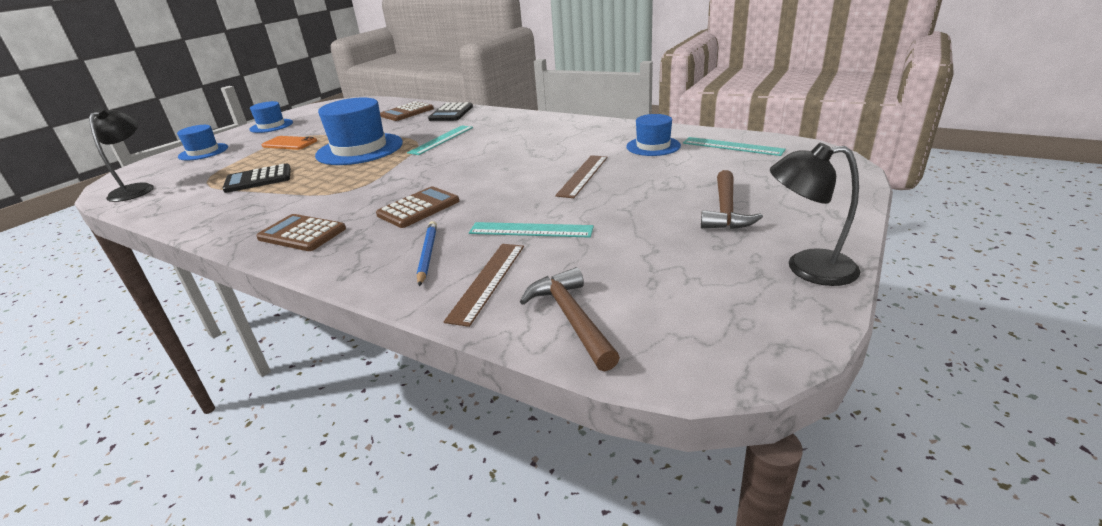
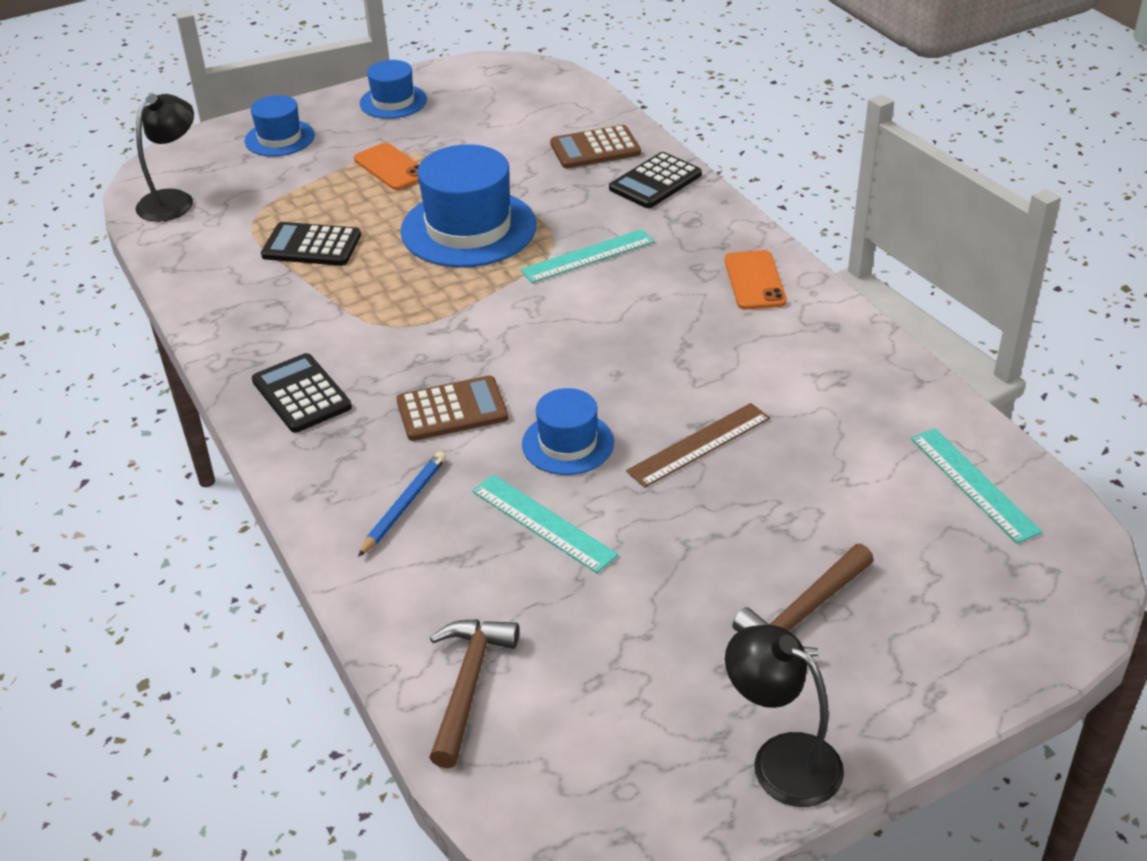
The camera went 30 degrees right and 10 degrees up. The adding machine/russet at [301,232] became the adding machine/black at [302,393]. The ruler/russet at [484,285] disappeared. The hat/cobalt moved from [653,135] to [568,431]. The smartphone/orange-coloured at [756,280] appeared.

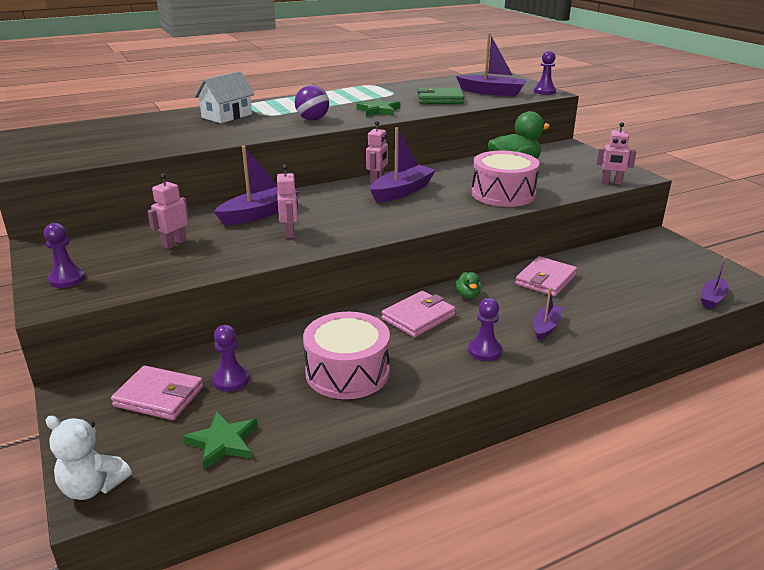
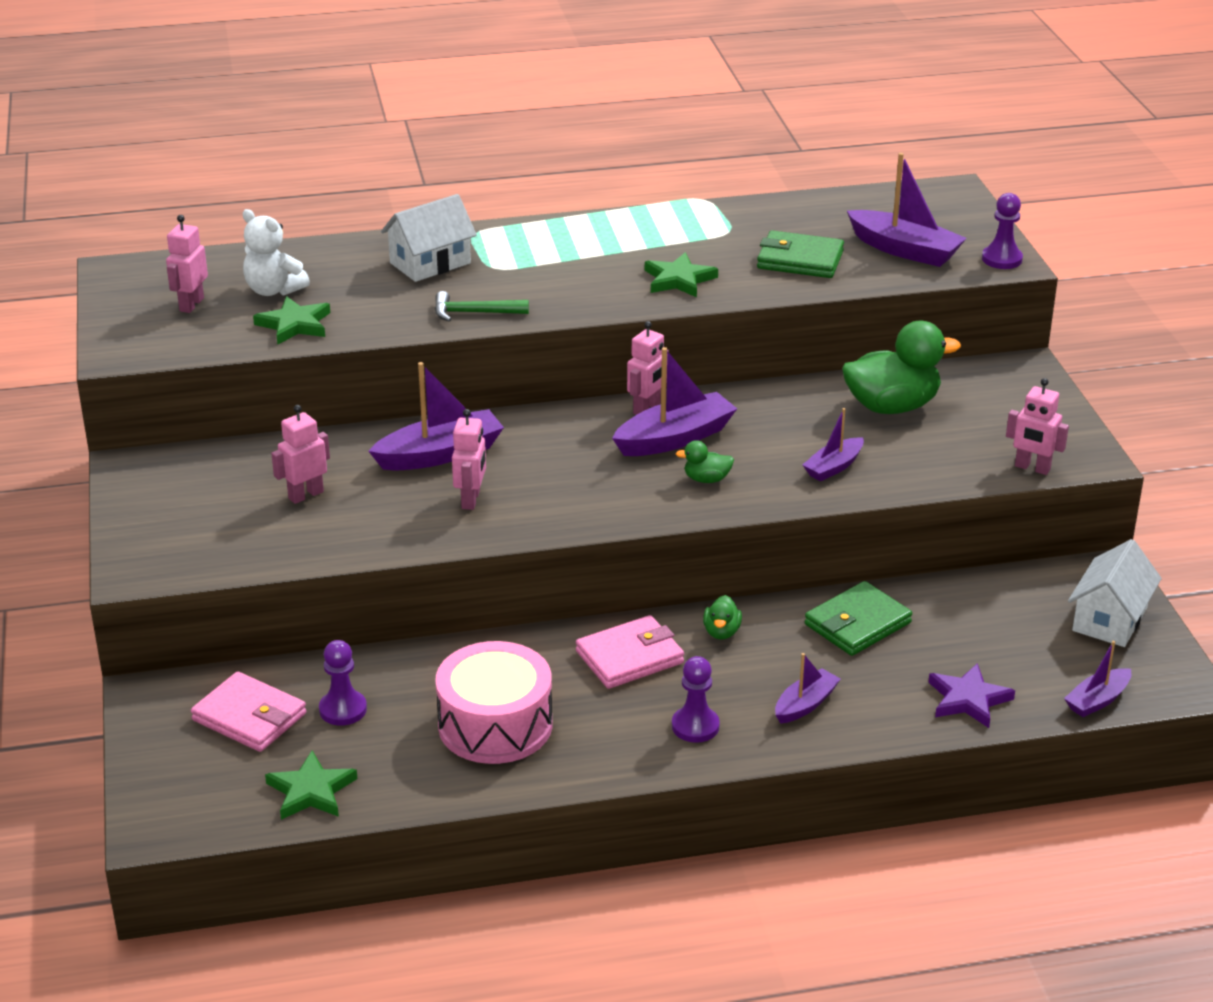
The camera went 15 degrees right and 5 degrees up. The chess pawn/royal purple at [64,255] disappeared. The teddy/pure white moved from [89,458] to [276,252]. The play ball/royal purple at [312,103] disappeared. The drum/pink at [506,179] was replaced by the boat/royal purple at [833,444]. The wallet/pink at [546,276] became the wallet/emerald at [858,618]. The toy robot/pink at [187,264] appeared. The star/emerald at [291,320] appeared. The carpenter's hammer/emerald at [482,306] appeared. The toy duck/emerald at [705,461] appeared. The star/royal purple at [971,695] appeared. The toy house/pure white at [1115,593] appeared.

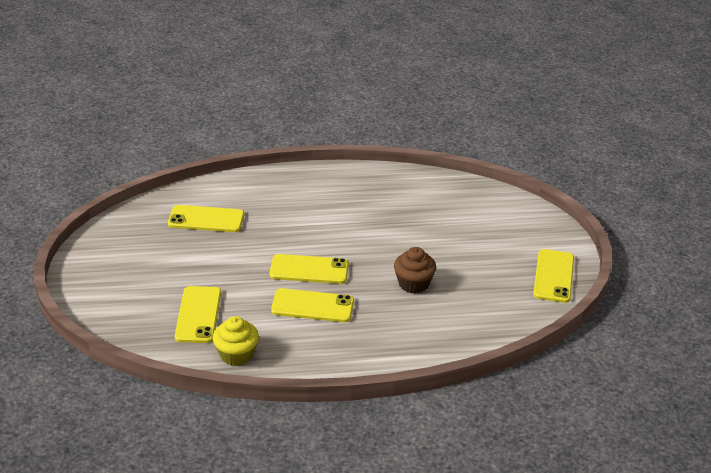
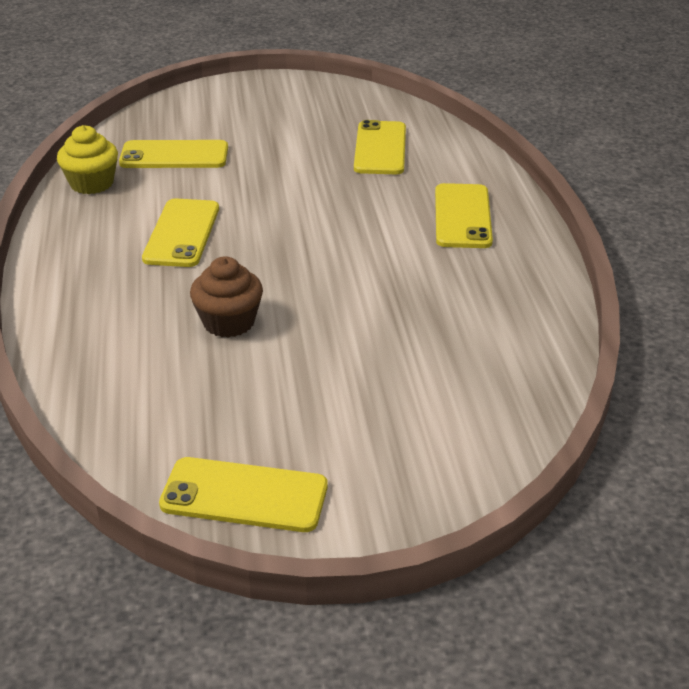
The camera went 90 degrees right and 0 degrees up. The smartphone/golden moved from [309,269] to [464,215].

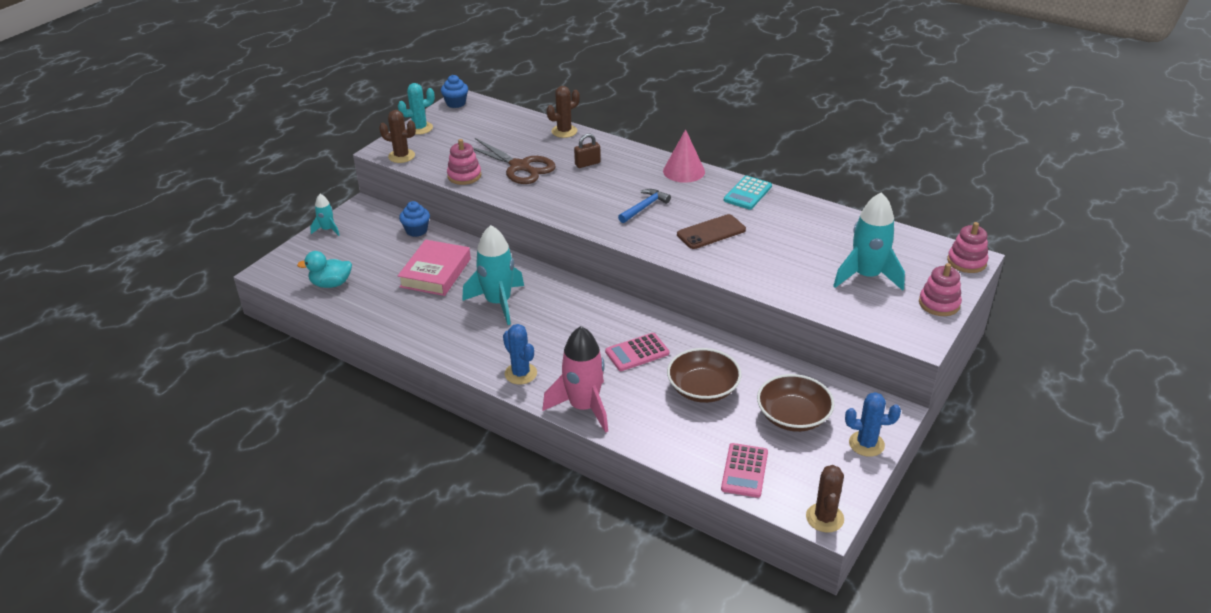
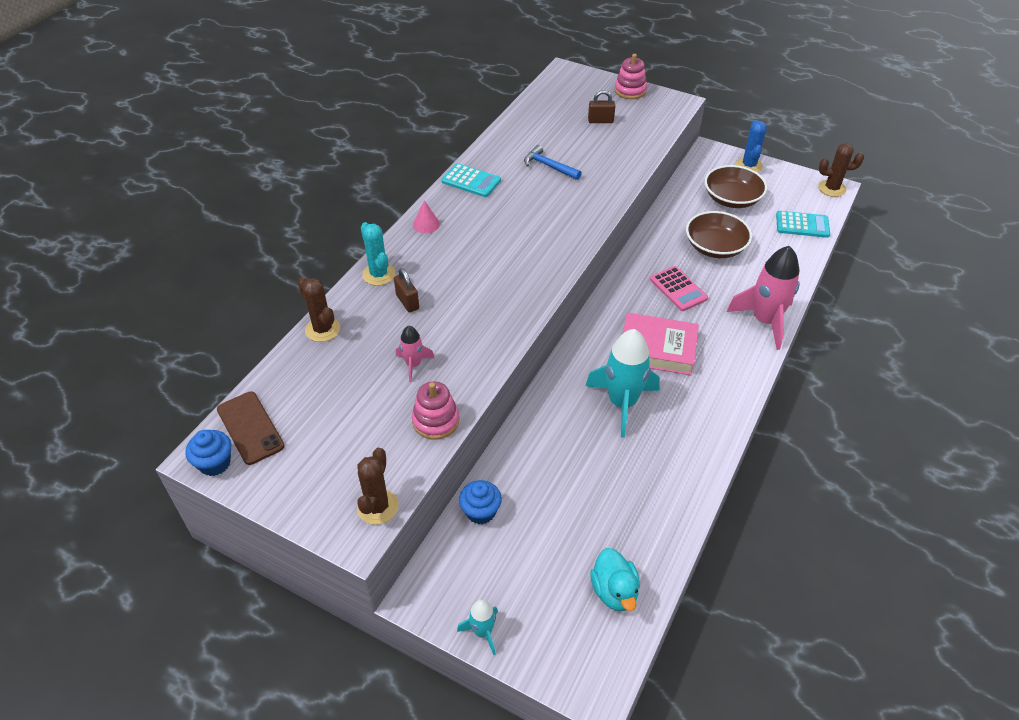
The camera went 95 degrees left and 10 degrees up. The saguaro cactus/turquoise moved from [416,109] to [378,254]. The hardback/pink moved from [434,267] to [661,344]. The pair of scissors/russet at [514,161] was replaced by the rocket/pink at [415,354]. The saguaro cactus/cobalt at [520,354] disappeared. The carpenter's hammer/cobalt moved from [644,206] to [552,162]. The solid cone/pink at [684,156] changed to 0.57 times the size. The smartphone/russet moved from [711,231] to [251,428]. The adding machine/pink at [744,470] became the adding machine/turquoise at [803,224]. The rocket/turquoise at [869,241] was replaced by the lock/russet at [601,106]. The stacking rings/pink at [967,247] disappeared.

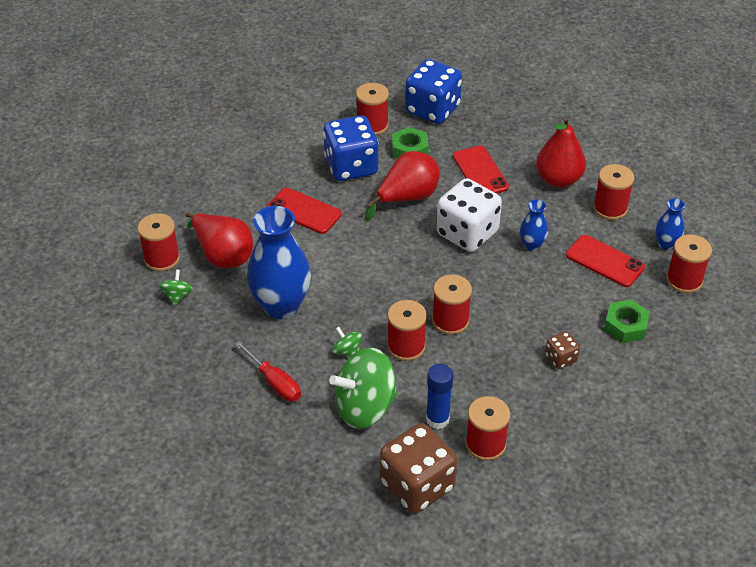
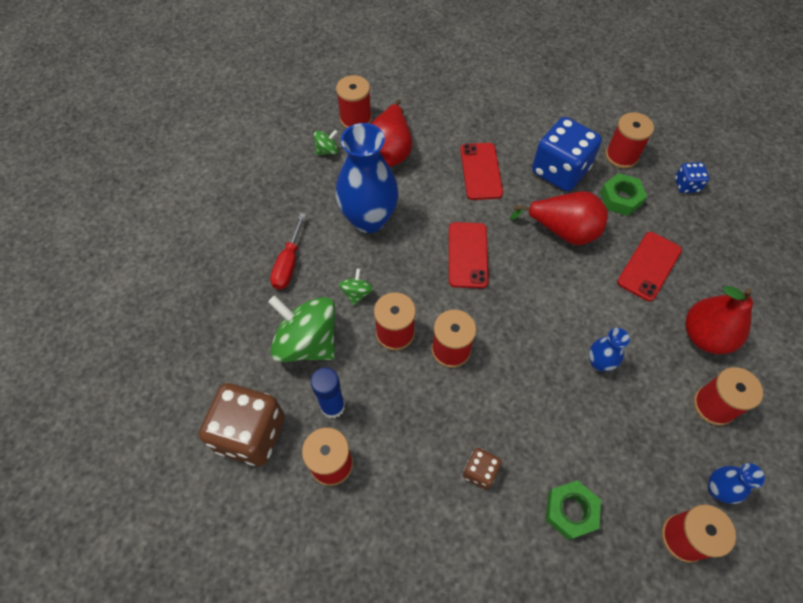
The camera went 55 degrees right and 15 degrees up. The game die/cobalt at [433,91] changed to 0.48 times the size. The game die/pure white at [469,215] disappeared. The smartphone/red moved from [605,261] to [468,255].

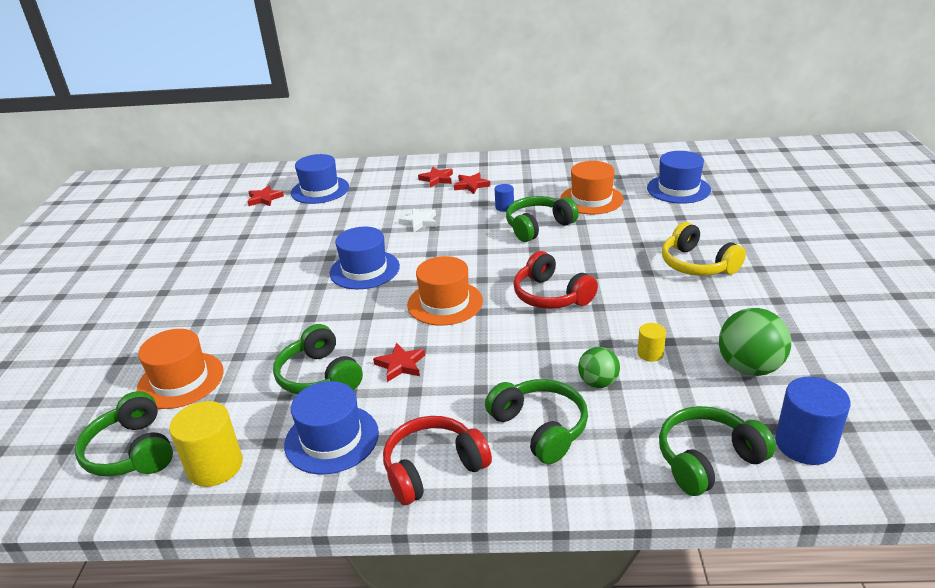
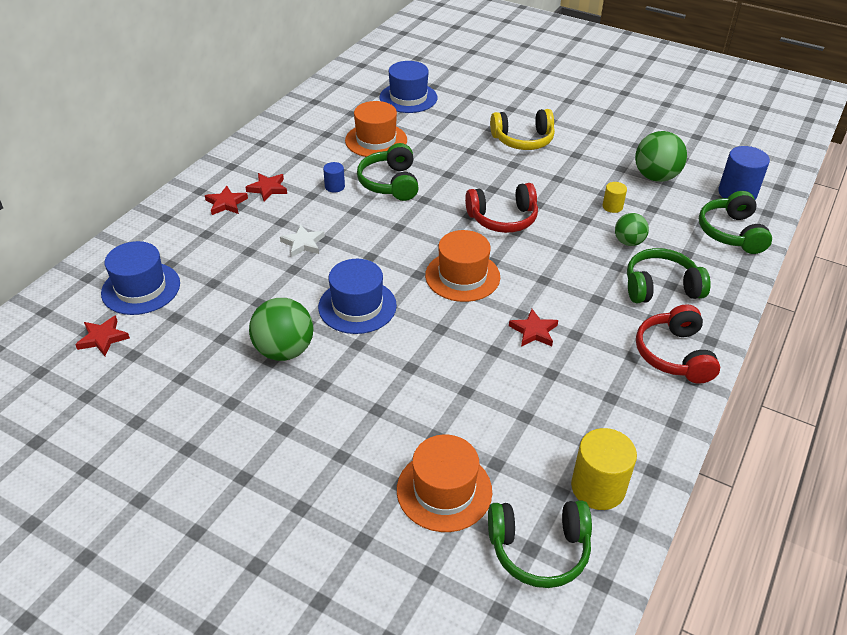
The camera went 65 degrees left and 10 degrees up. The headset/emerald at [318,359] disappeared. The hat/cobalt at [331,428] disappeared. The play ball/emerald at [281,329] appeared.

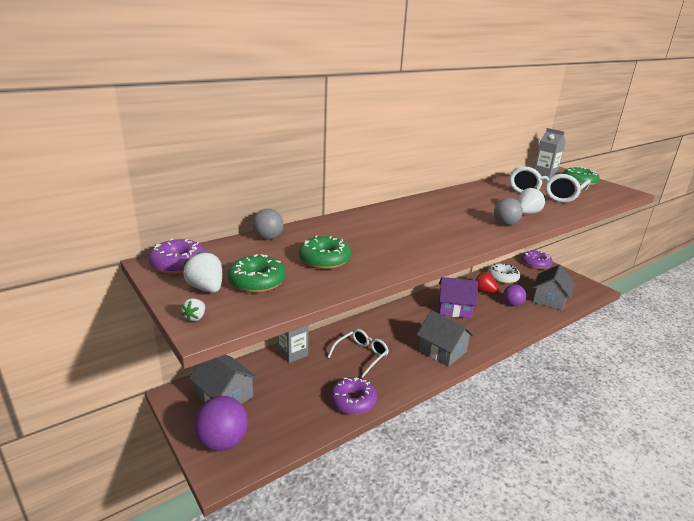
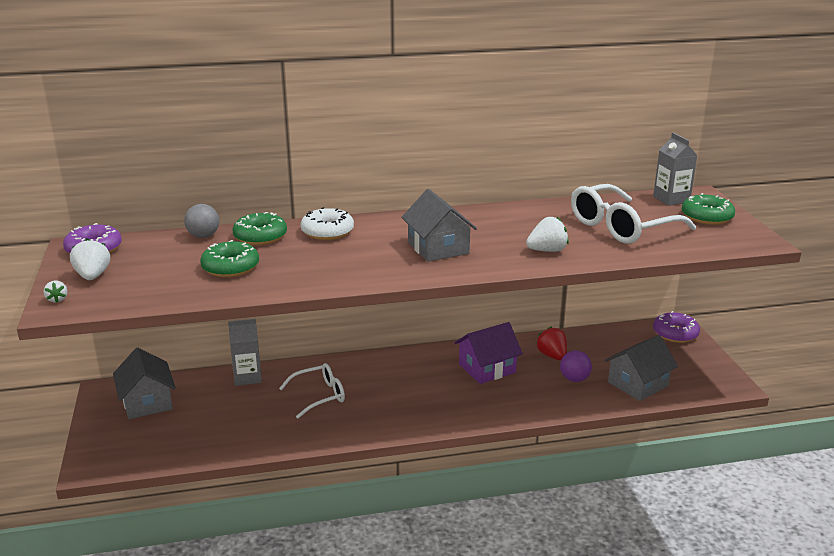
The camera went 25 degrees right and 0 degrees up. The strawberry/pure white at [193,310] turned 60 degrees counterclockwise. The play ball/royal purple at [220,423] disappeared. The glazed donut/emerald moved from [257,273] to [259,228]. The glazed donut/royal purple at [353,396] disappeared. The toy house/grey moved from [445,338] to [439,225]. The toy house/royal purple at [458,298] turned 60 degrees counterclockwise. The glazed donut/pure white moved from [504,273] to [327,223]. The play ball/grey at [508,211] disappeared.

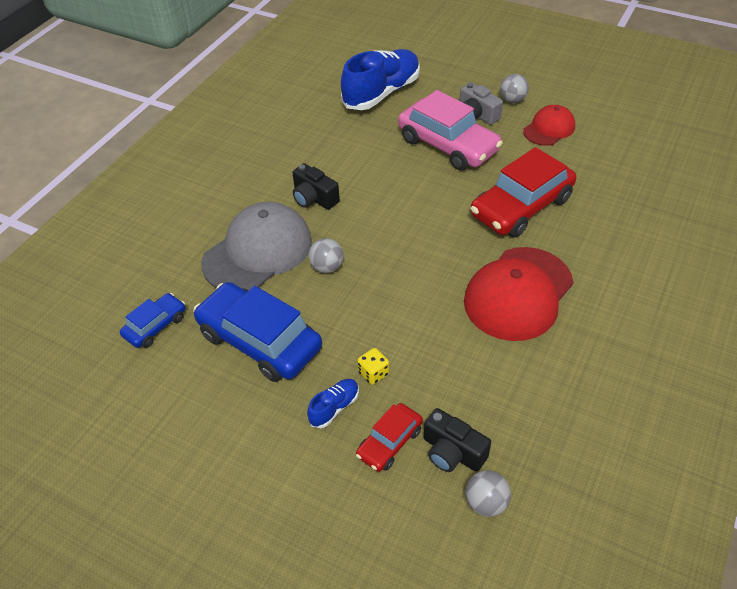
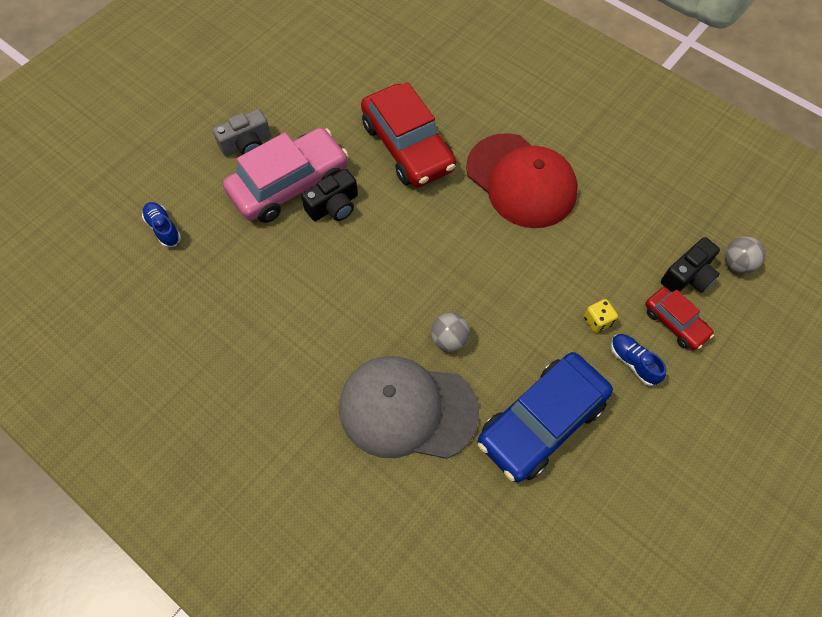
The camera went 80 degrees left and 15 degrees up. The car/cobalt at [152,320] disappeared. The peaked cap/grey at [256,246] turned 45 degrees counterclockwise. The compact camera/black moved from [316,186] to [329,195]. The lace-up shoe/cobalt at [380,79] changed to 0.44 times the size. The play ball/grey at [514,88] disappeared. The peaked cap/red at [549,125] disappeared.

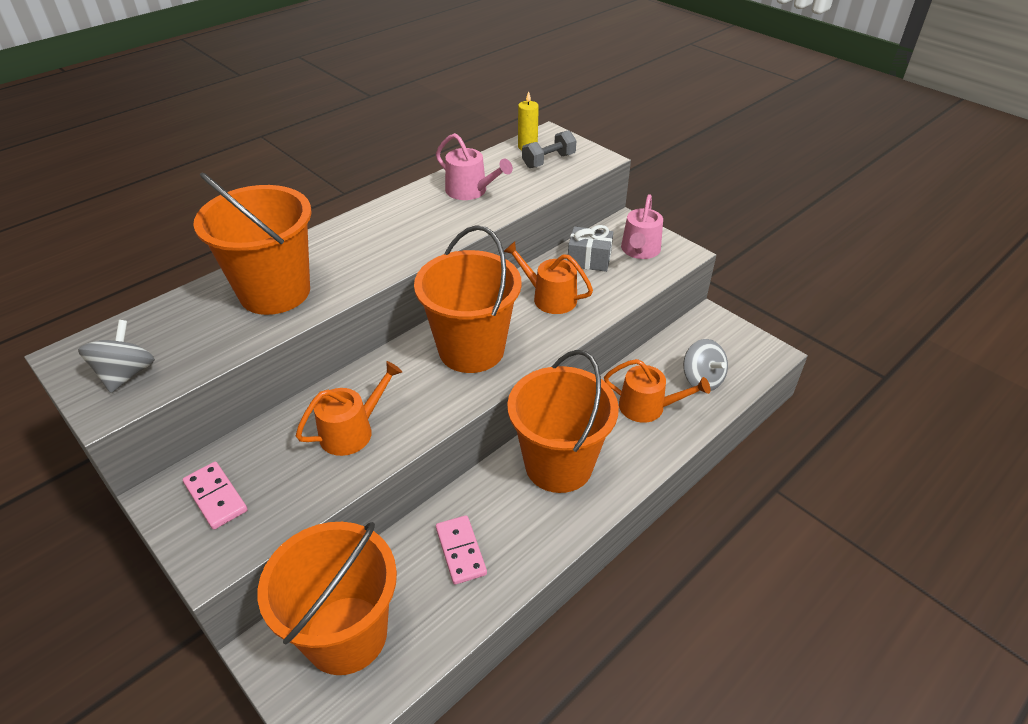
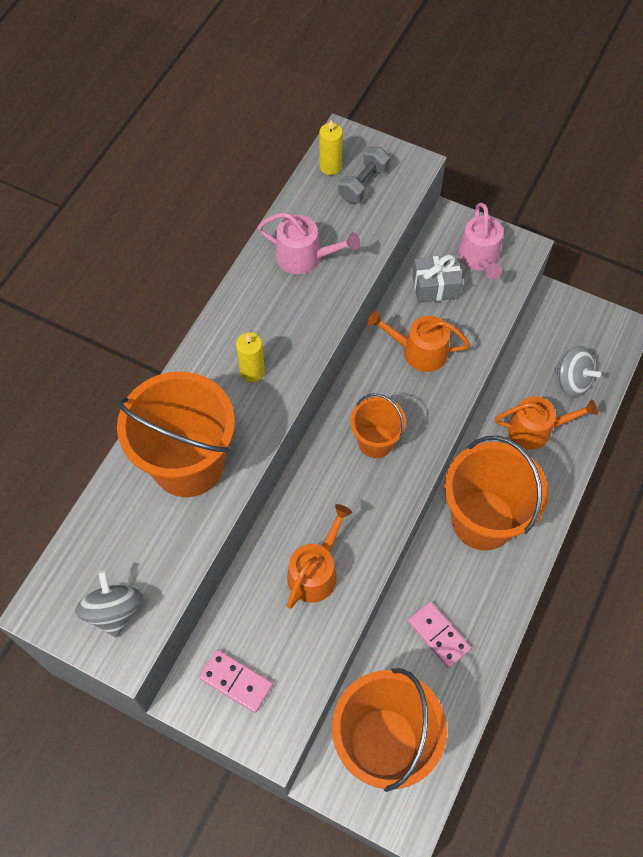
The camera went 20 degrees left and 20 degrees up. The pail/orange-coloured at [468,299] changed to 0.54 times the size. The wax candle/golden at [250,357] appeared.

